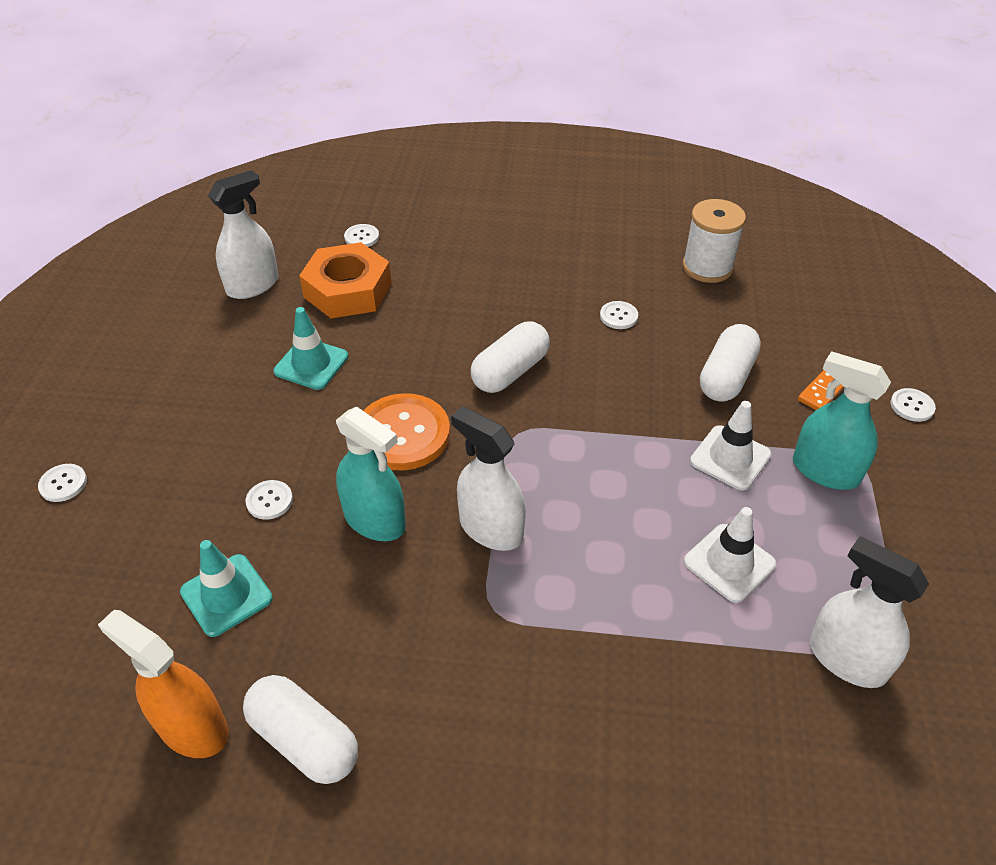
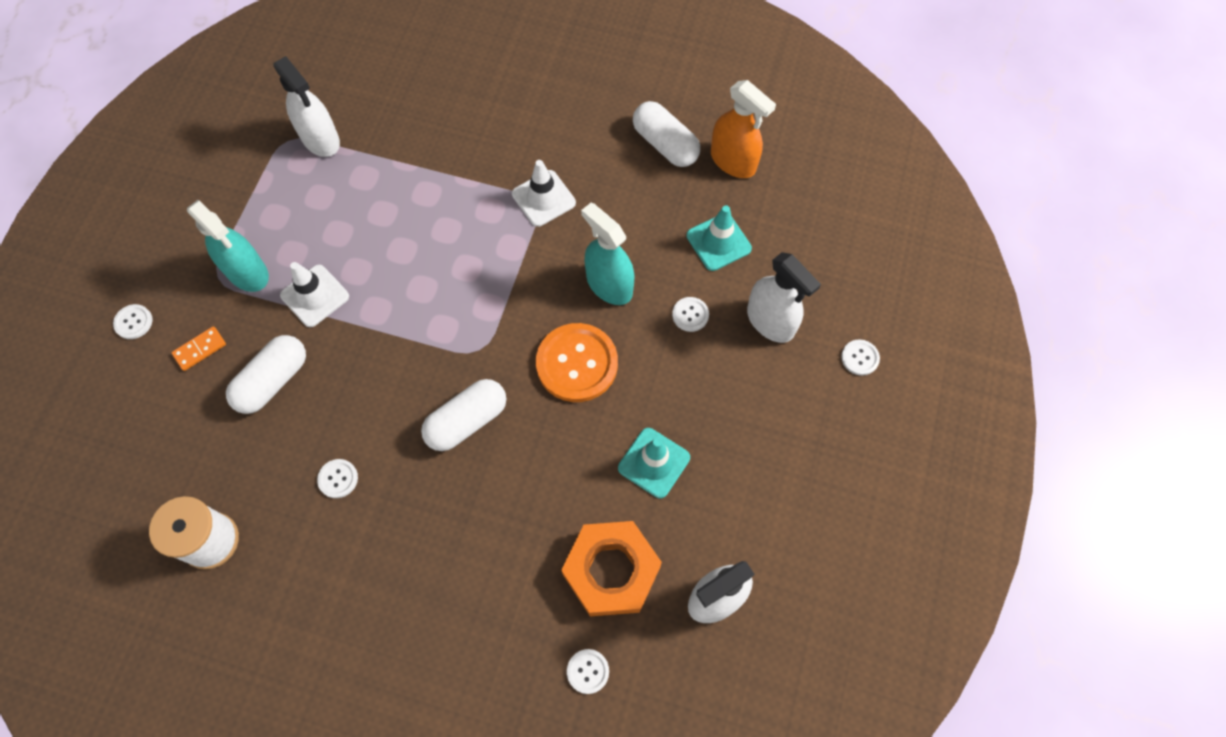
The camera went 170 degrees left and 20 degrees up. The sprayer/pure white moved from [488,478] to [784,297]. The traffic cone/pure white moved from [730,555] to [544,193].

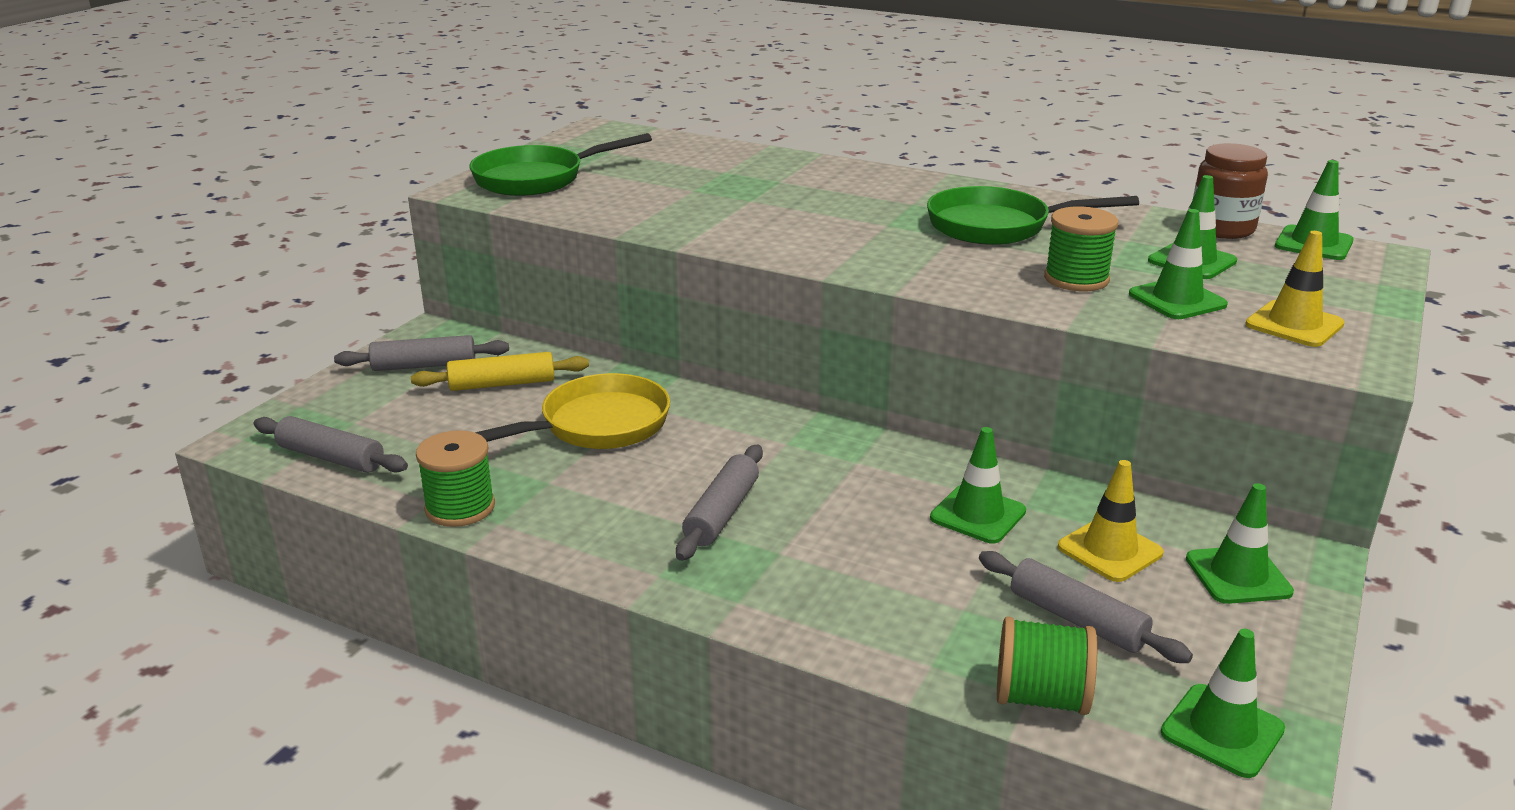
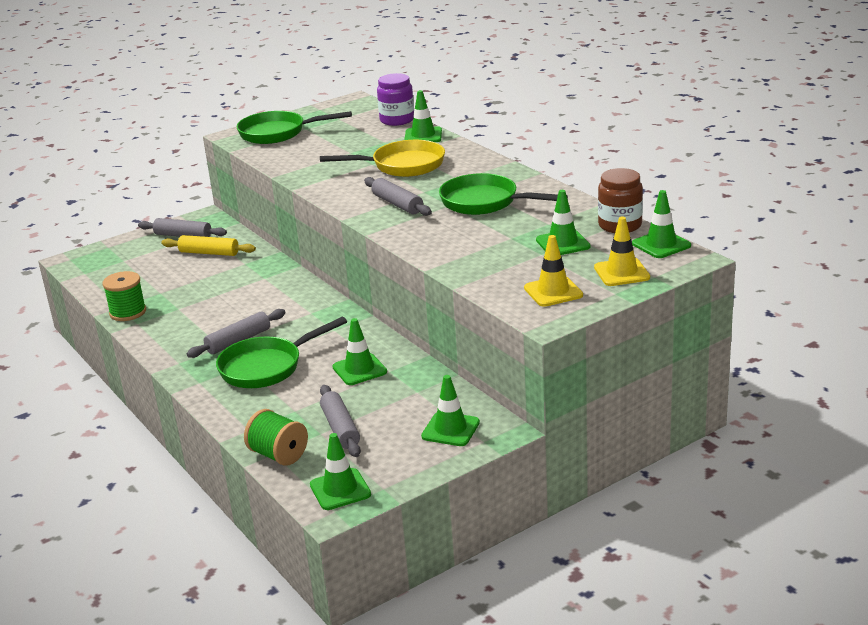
The camera went 30 degrees right and 0 degrees up. The pastry roller/grey moved from [330,444] to [398,196]. The pan/golden moved from [572,411] to [382,158]. The reel of thread/emerald at [1081,248] disappeared. The traffic cone/golden moved from [1111,521] to [622,251]. The traffic cone/emerald moved from [1178,264] to [423,116]. The pan/emerald at [281,352] appeared. The jar/royal purple at [395,99] appeared.

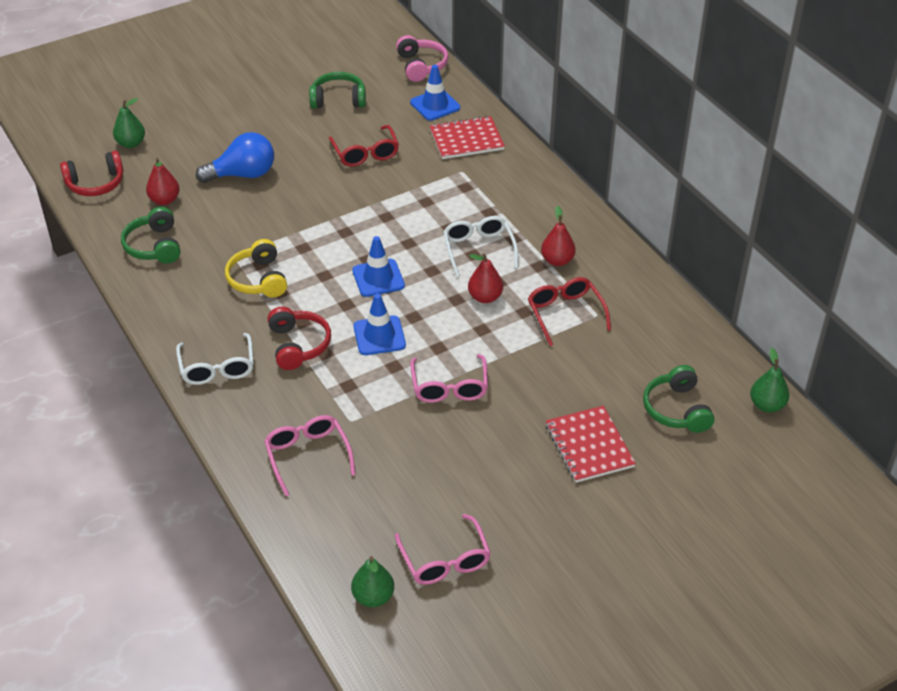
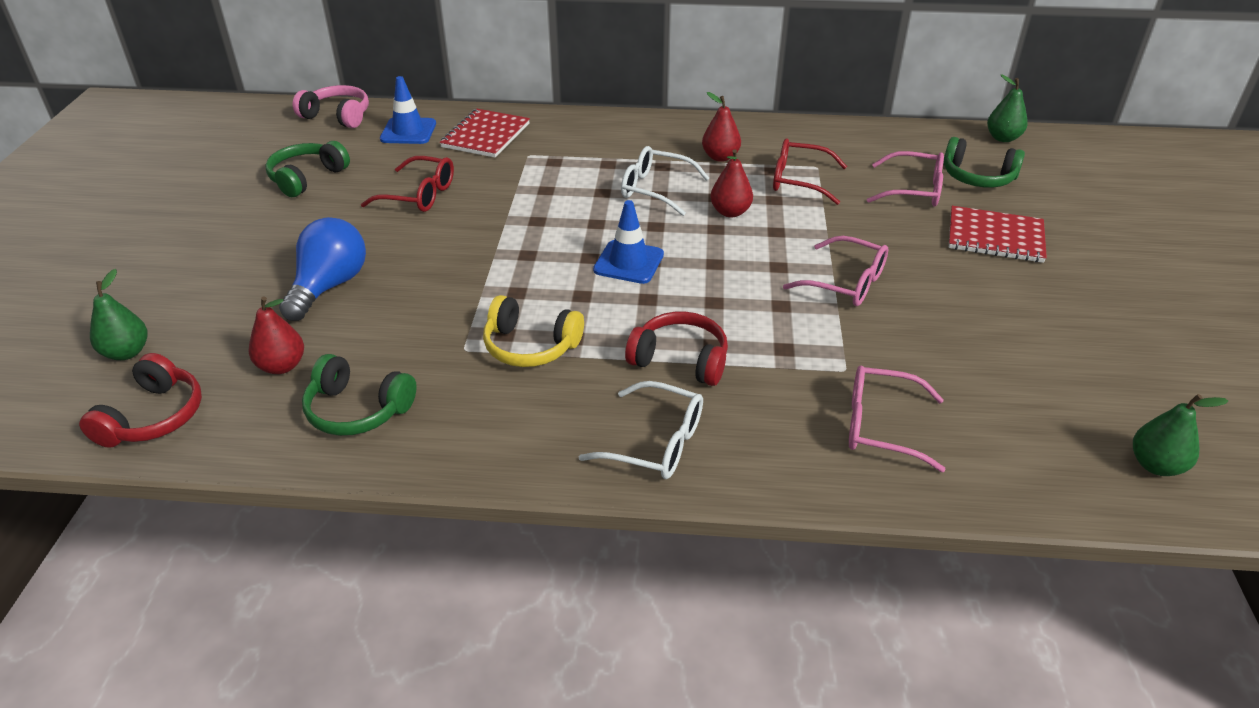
The camera went 55 degrees left and 5 degrees down. The traffic cone/cobalt at [379,324] disappeared. The eyeglasses/pink moved from [443,549] to [905,179].

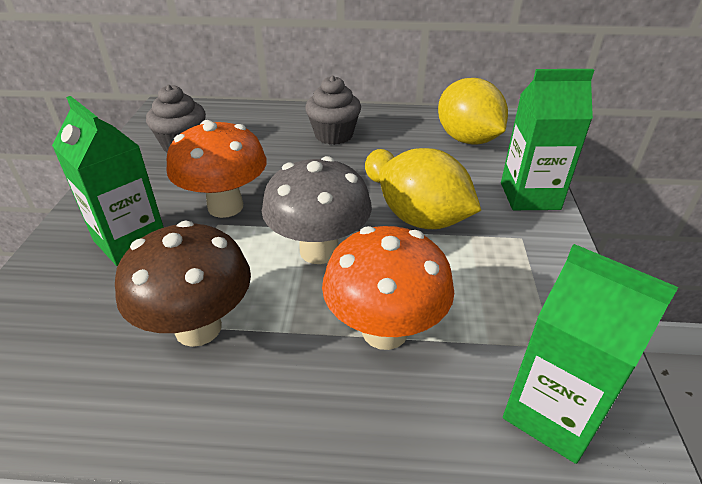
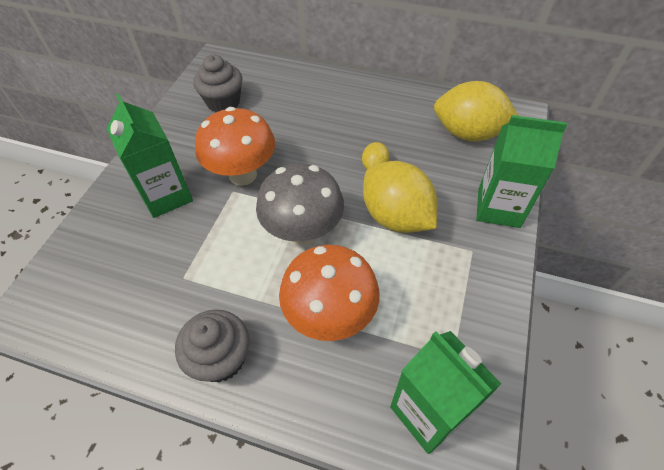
The camera went 15 degrees right and 15 degrees up. The fungus/russet at [183,284] disappeared. The fairy cake/grey moved from [333,110] to [212,346]. The citrus fruit/golden at [473,111] turned 60 degrees counterclockwise.

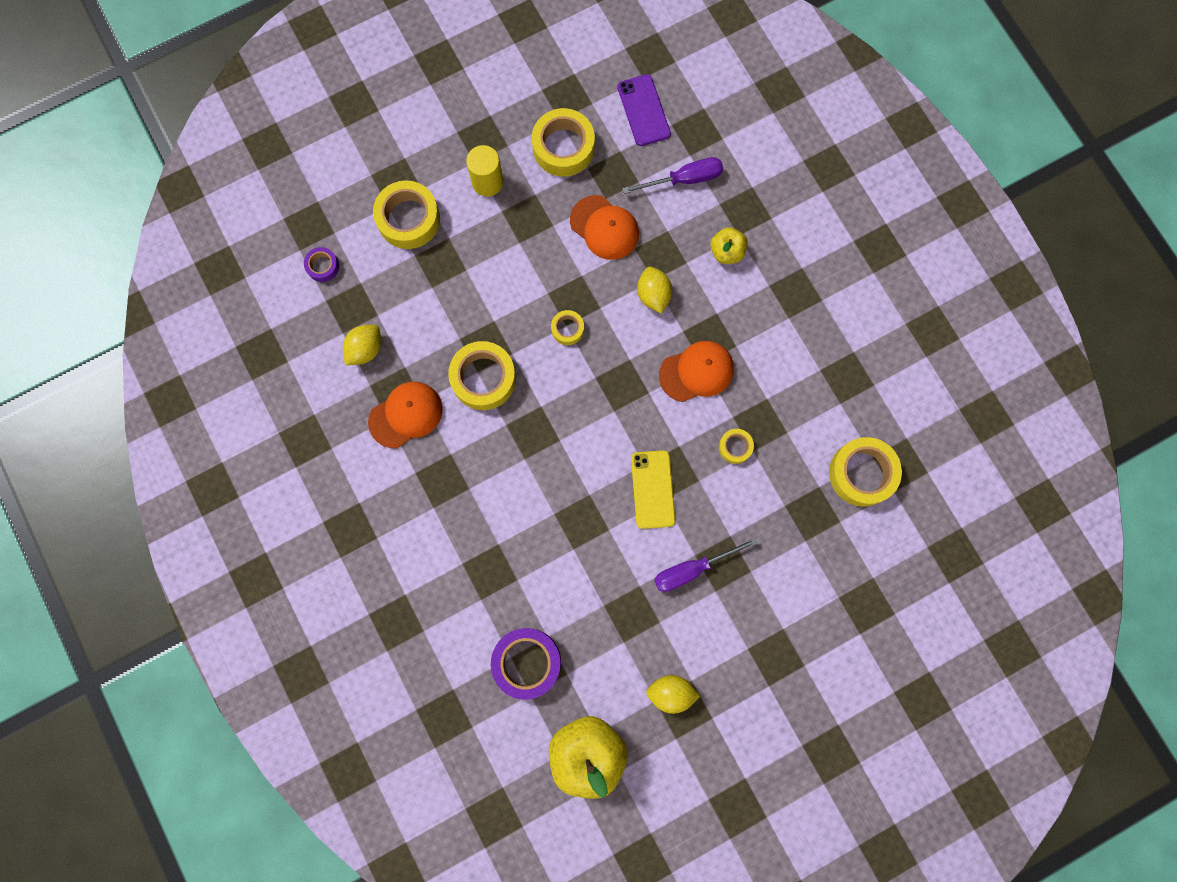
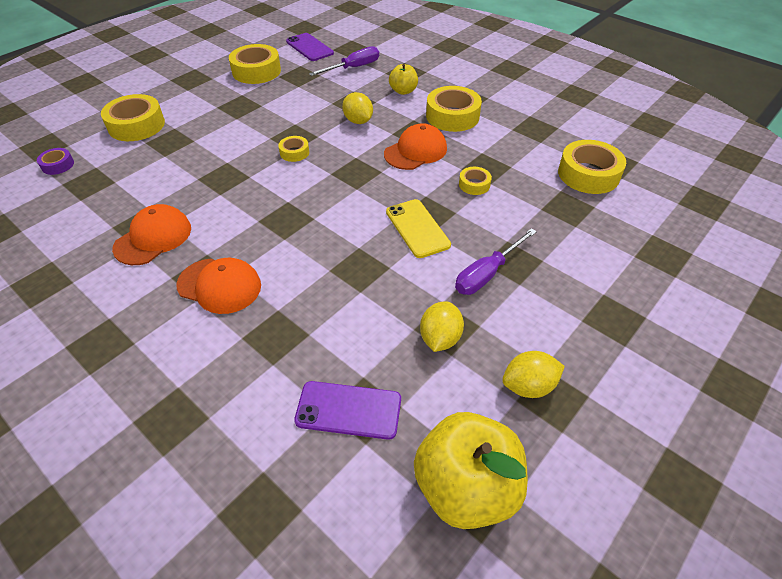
The camera went 20 degrees left and 30 degrees down. The citrus fruit/golden moved from [362,345] to [442,326]. The tape/golden moved from [482,375] to [454,109]. The cylinder/golden at [484,171] disappeared. The tape/royal purple at [526,664] was replaced by the smartphone/royal purple at [347,410]. The peaked cap/orange-coloured moved from [604,227] to [218,286].

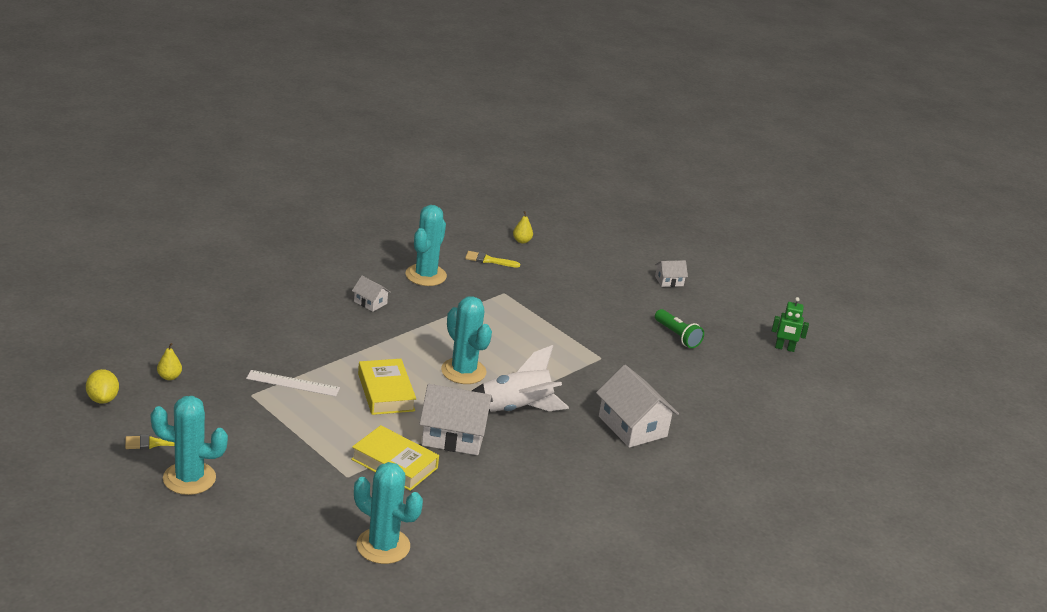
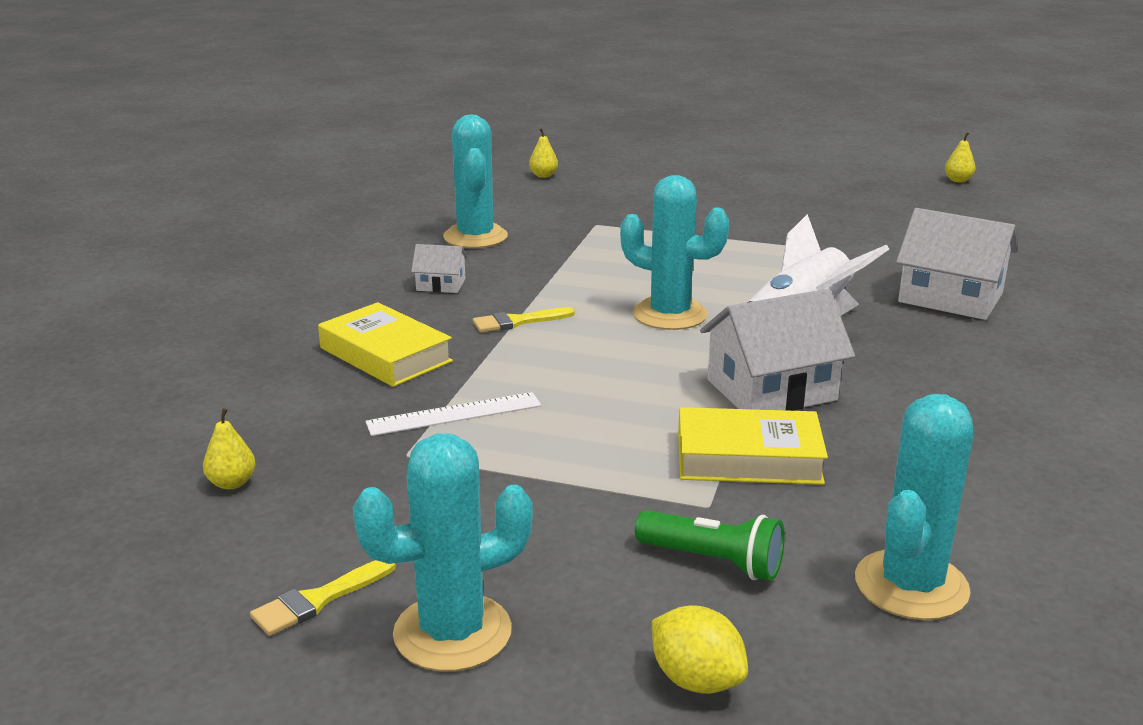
The camera went 25 degrees left and 5 degrees down. The citrus fruit/golden moved from [102,386] to [700,649]. The saguaro cactus/turquoise at [388,513] turned 60 degrees counterclockwise. The hardback/golden moved from [387,387] to [385,344]. The brush/golden moved from [492,259] to [524,319]. The toy house/pure white at [671,273] disappeared. The pocket torch/emerald moved from [679,328] to [710,545]. The toy robot/emerald at [790,324] was replaced by the pear fruit/golden at [960,157].

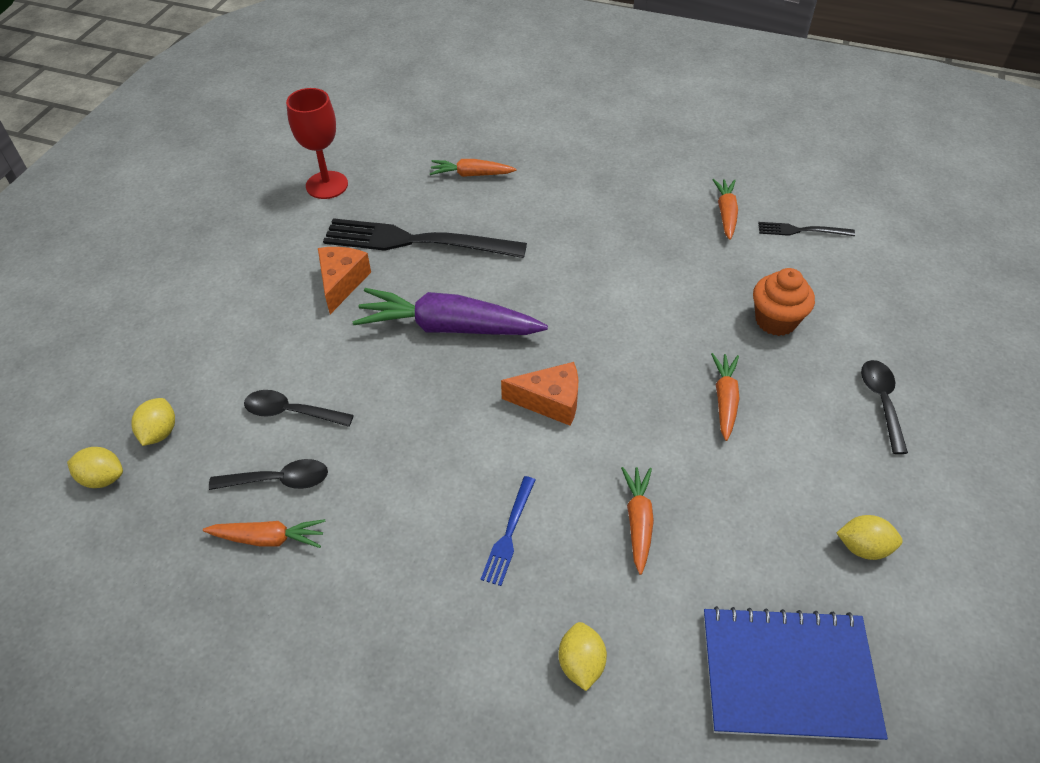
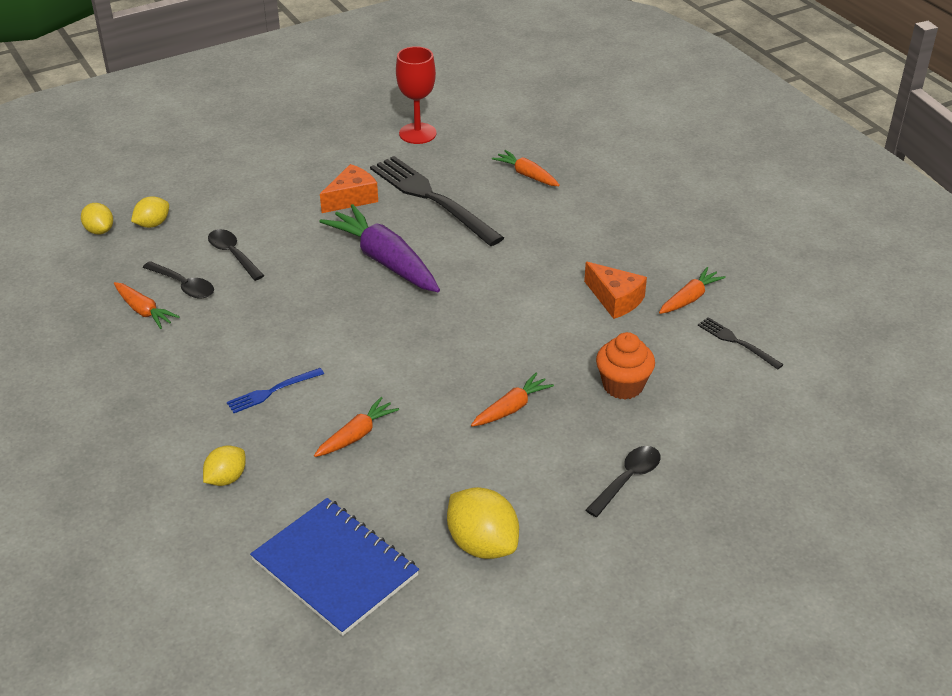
The camera went 40 degrees right and 10 degrees down. The cheese/orange-coloured moved from [539,394] to [615,290]. The citrus fruit/golden at [869,537] changed to 1.66 times the size.

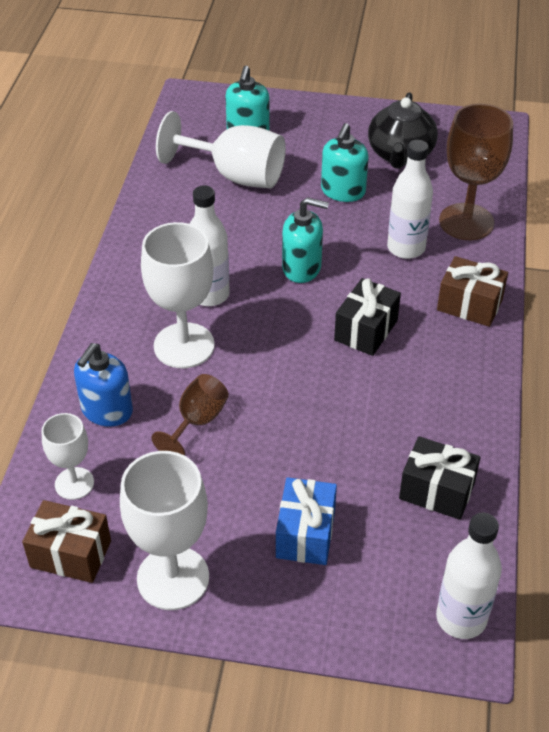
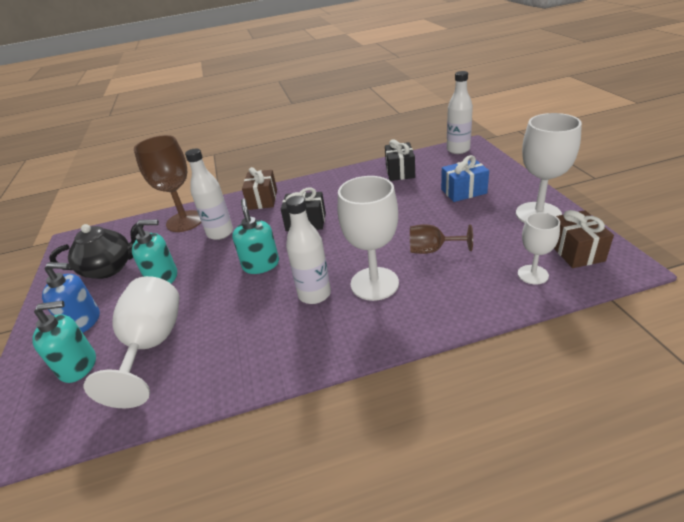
The camera went 110 degrees left and 10 degrees down. The soap pump/cobalt moved from [103,384] to [71,297].

